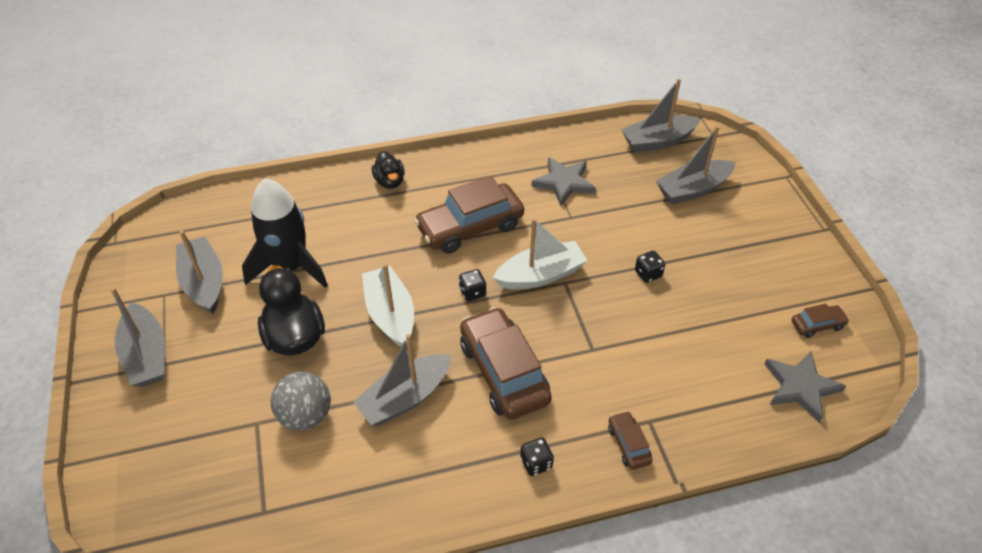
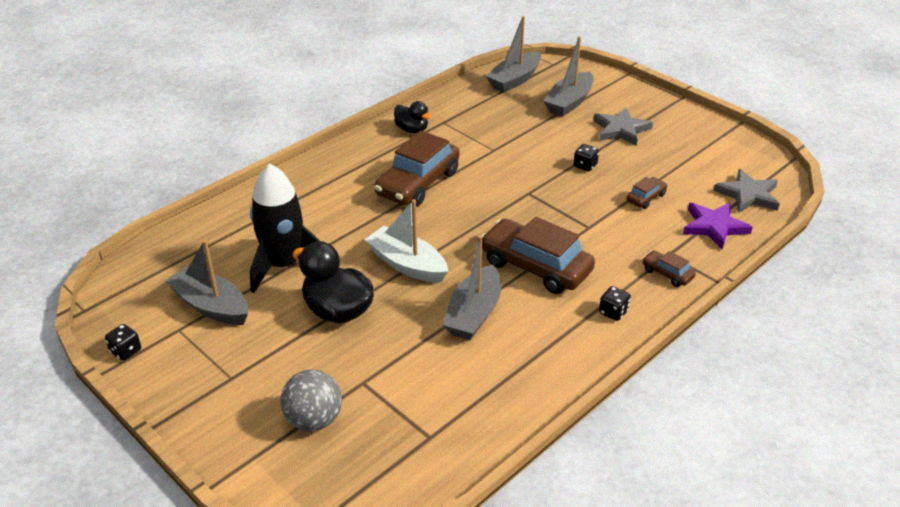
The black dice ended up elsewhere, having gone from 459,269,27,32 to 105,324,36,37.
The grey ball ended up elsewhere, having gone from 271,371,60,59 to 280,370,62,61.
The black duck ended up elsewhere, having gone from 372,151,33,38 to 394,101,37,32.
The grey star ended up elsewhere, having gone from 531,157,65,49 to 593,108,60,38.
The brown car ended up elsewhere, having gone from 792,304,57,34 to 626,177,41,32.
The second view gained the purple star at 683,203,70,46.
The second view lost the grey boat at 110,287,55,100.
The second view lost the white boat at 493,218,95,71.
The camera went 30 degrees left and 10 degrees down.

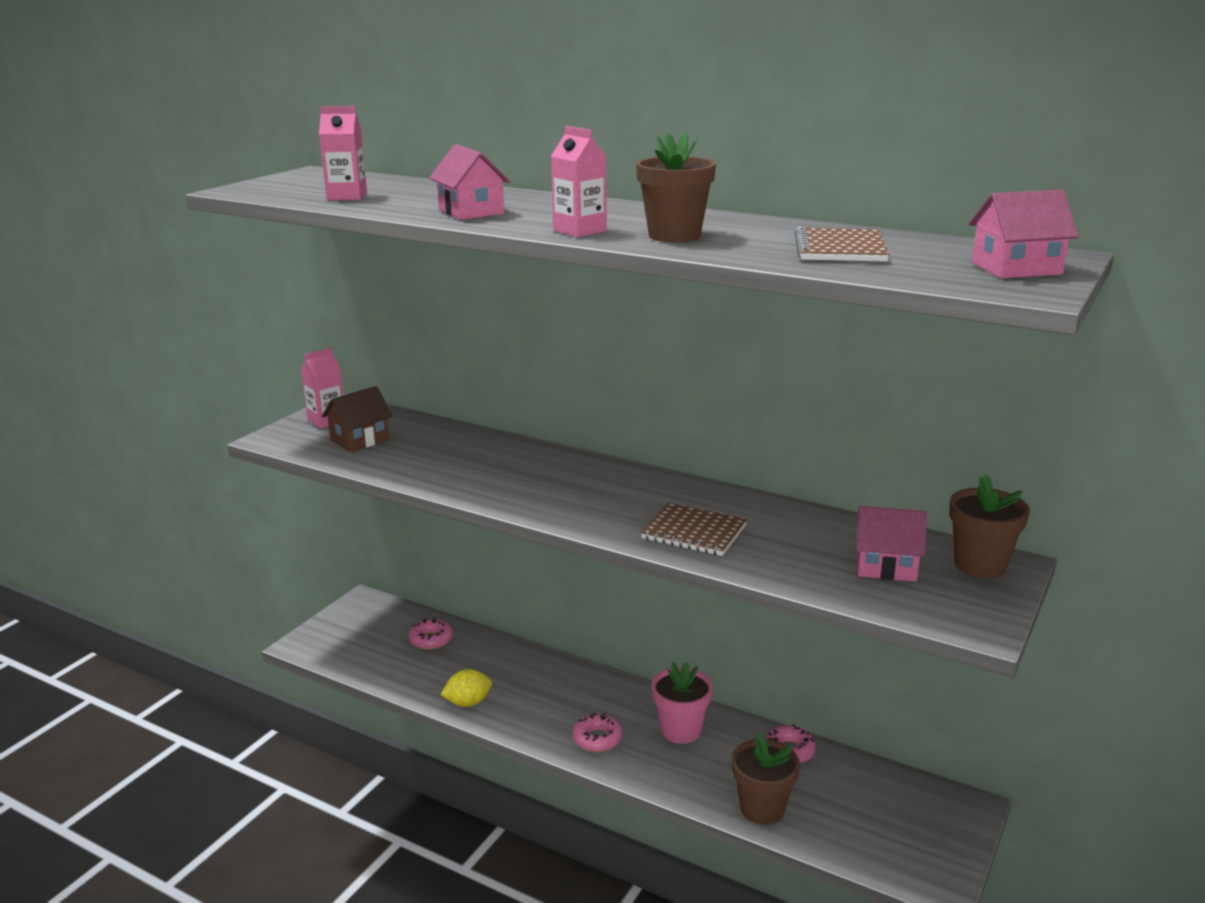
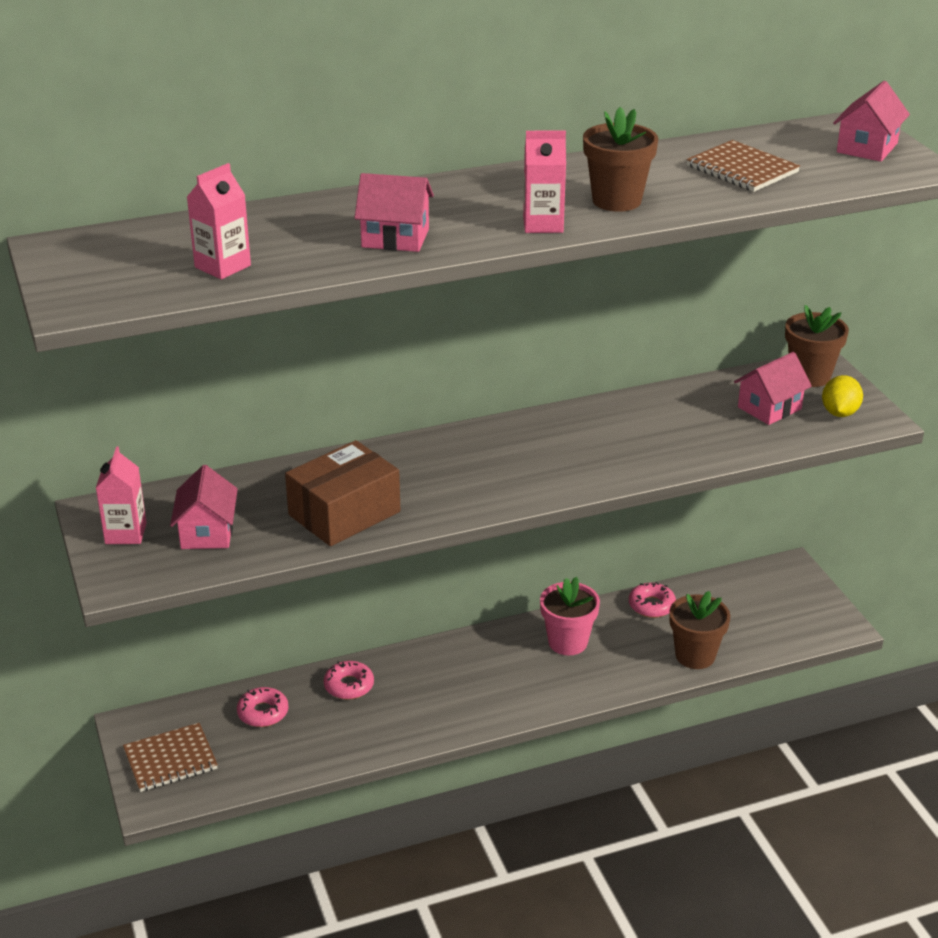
The brown notebook ended up elsewhere, having gone from 641,503,106,53 to 123,723,95,69.
What was the brown house at 322,386,71,66 turned into the pink house at 170,465,68,84.
The second view gained the brown box at 285,440,115,106.
The pink donut ended up elsewhere, having gone from 573,713,50,39 to 324,661,50,38.
The yellow lemon ended up elsewhere, having gone from 440,669,52,38 to 822,375,41,42.
The camera went 50 degrees left and 10 degrees up.

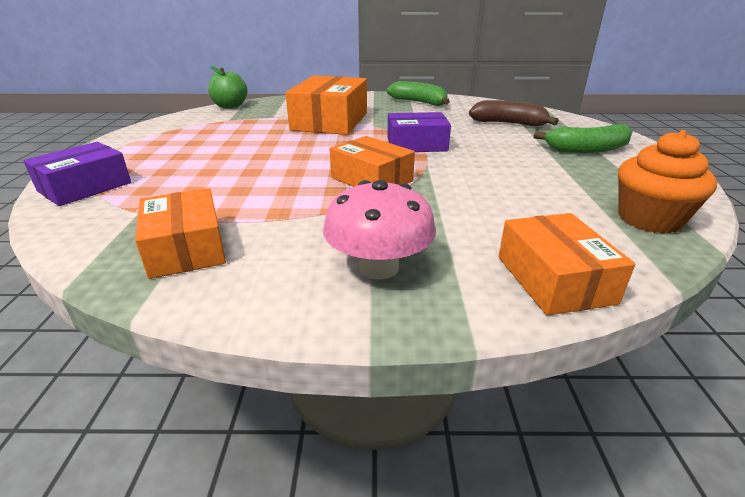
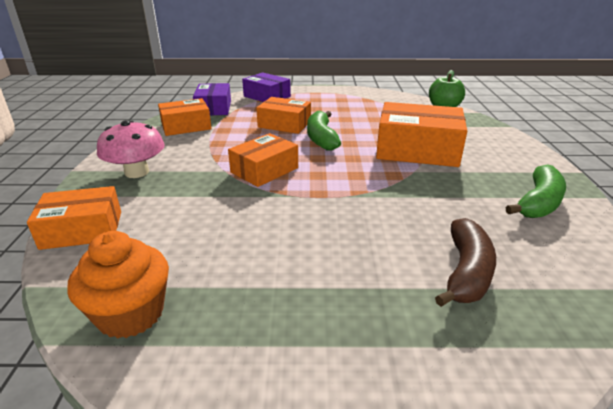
The purple box ended up elsewhere, having gone from 387,112,64,40 to 193,83,38,32.
The second view gained the orange box at 256,97,55,37.
The green banana ended up elsewhere, having gone from 534,124,98,29 to 307,111,34,39.
The camera went 90 degrees right and 0 degrees up.

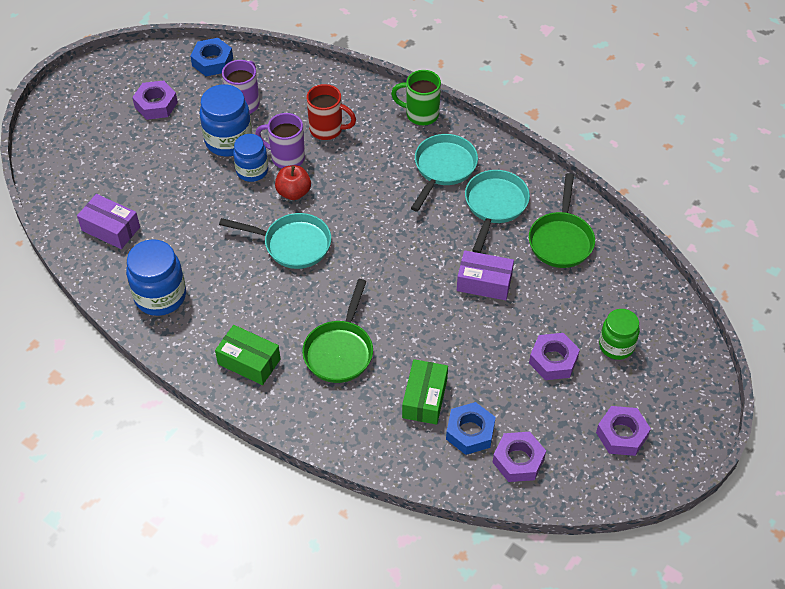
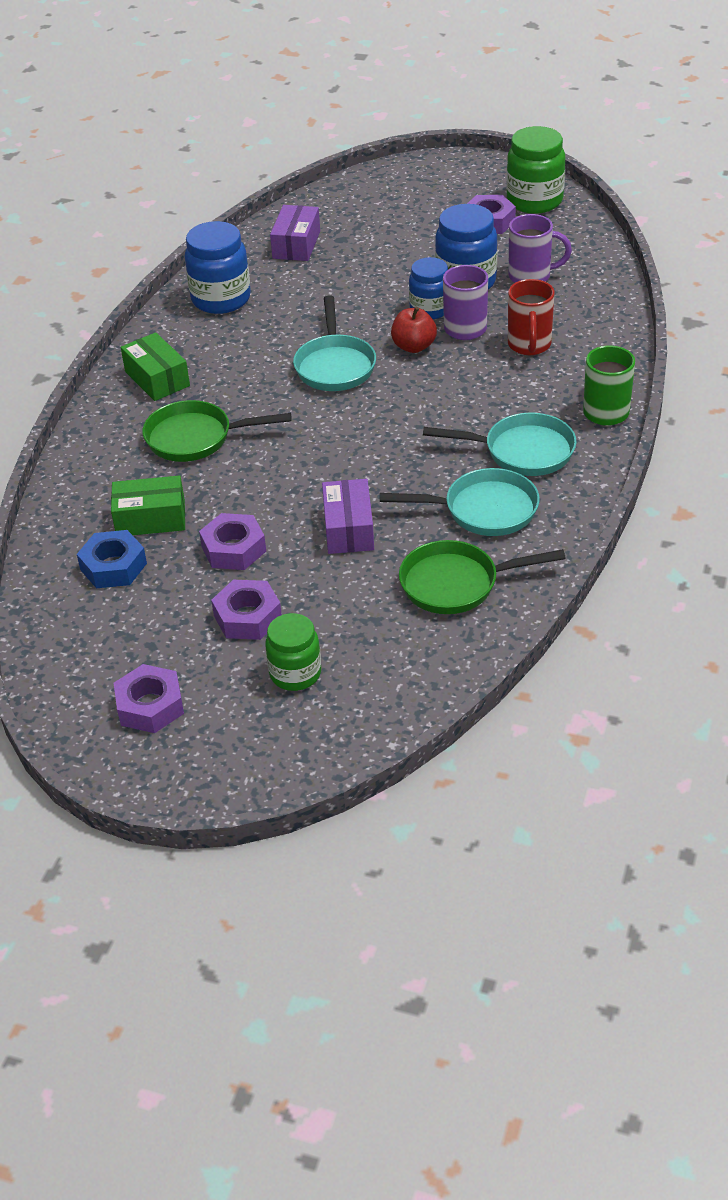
The green box at 215,325,65,60 ended up facing another way, 45 degrees counterclockwise from before.
The purple nut ended up elsewhere, having gone from 493,432,53,50 to 199,513,67,57.
The second view gained the green jar at 506,126,59,88.
The second view lost the blue nut at 190,38,43,38.
The camera went 75 degrees right and 10 degrees down.

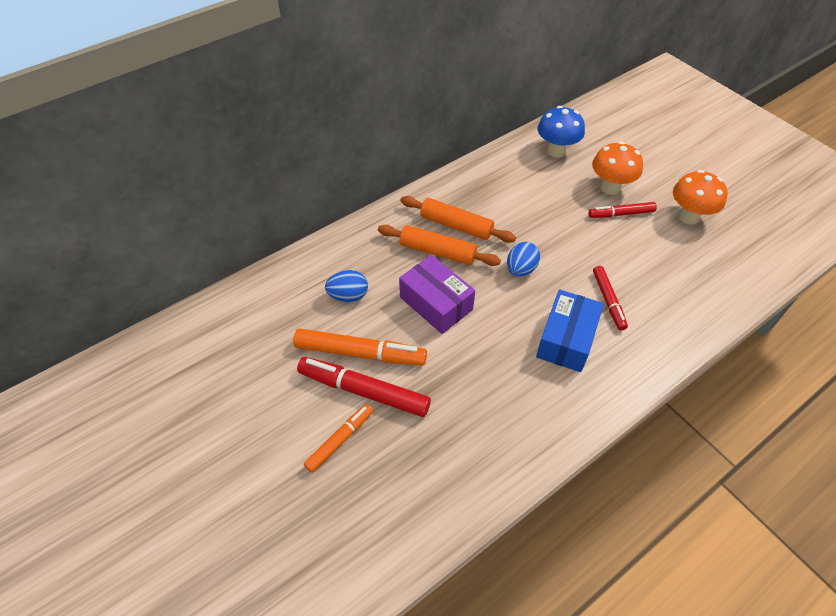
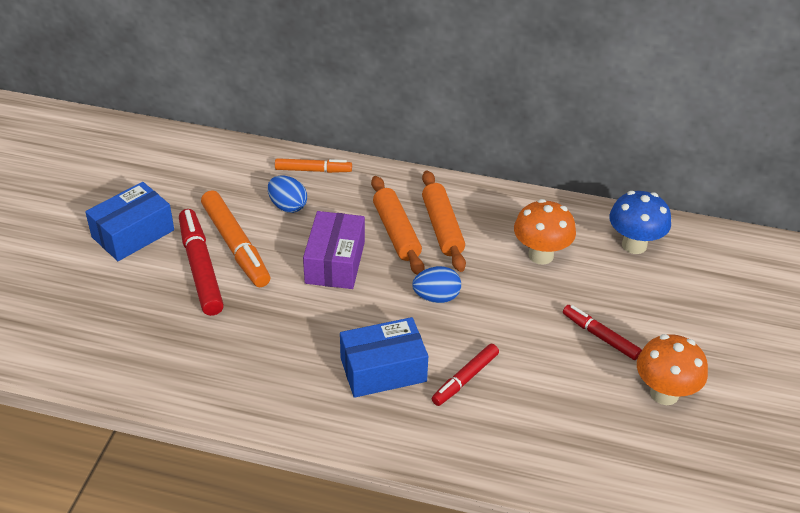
The second view gained the blue box at 85,182,89,79.
The orange marker ended up elsewhere, having gone from 304,404,69,69 to 275,158,77,15.
The orange mushroom ended up elsewhere, having gone from 592,141,51,54 to 514,199,62,66.
The camera went 50 degrees right and 10 degrees down.

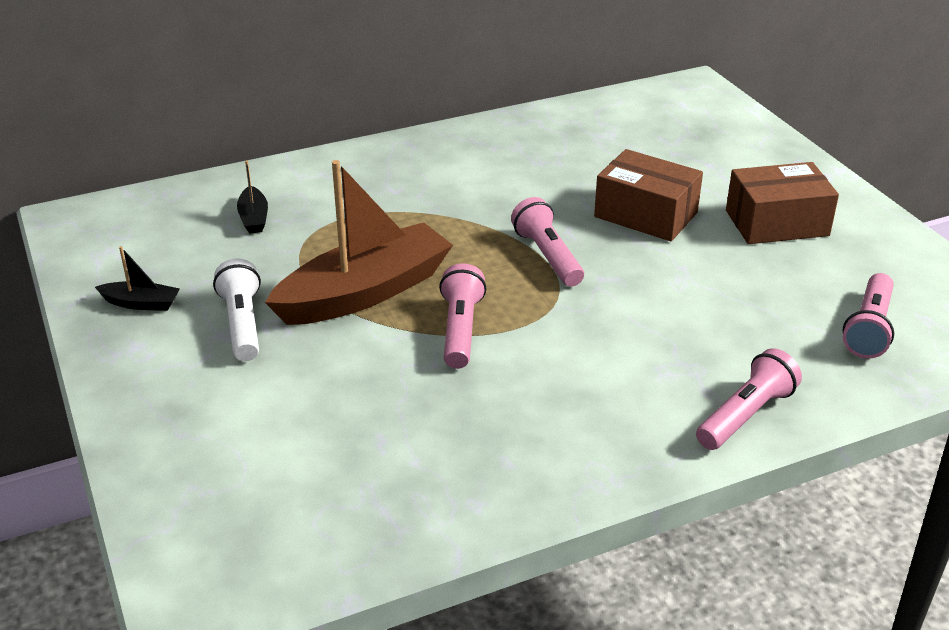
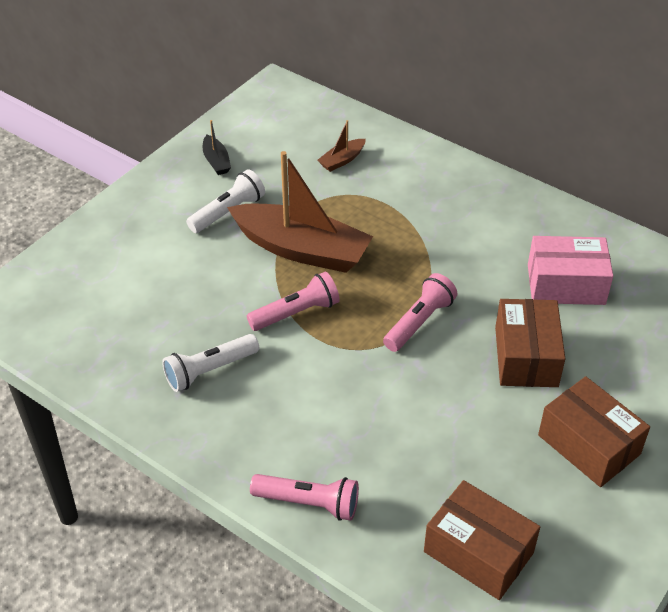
The second view gained the white flashlight at 162,334,97,58.
What was the black boat at 237,161,31,72 turned into the brown boat at 317,120,49,52.
Where the pink flashlight stood at 843,273,51,85, the brown box came to stand at 424,480,116,120.
The second view gained the pink box at 528,236,85,69.
The camera went 60 degrees right and 10 degrees up.

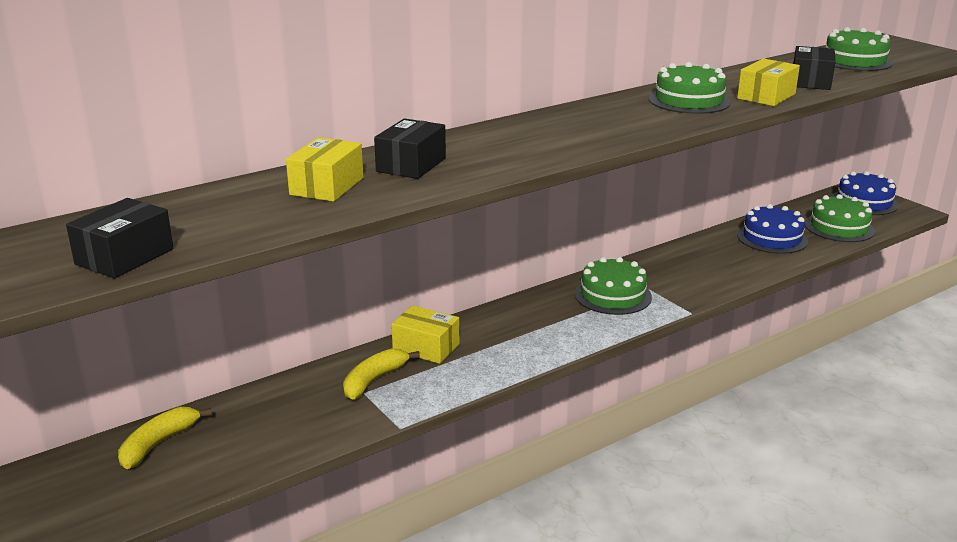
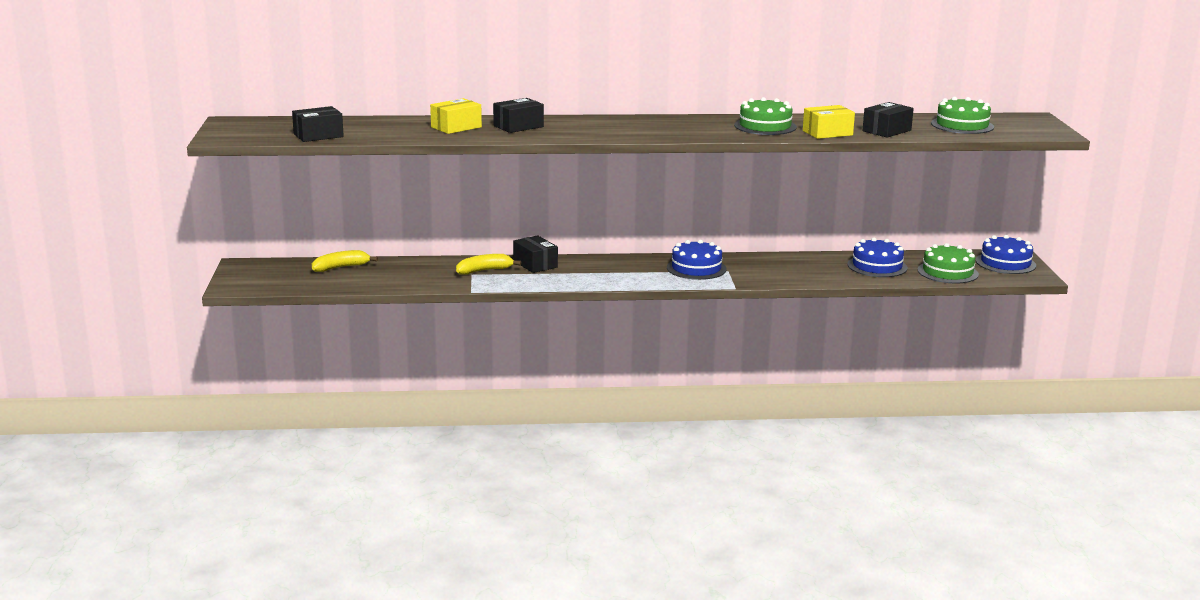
What was the yellow box at 391,305,69,59 turned into the black box at 513,235,45,38.
What was the green cake at 575,257,77,58 turned into the blue cake at 667,240,60,40.
The camera went 30 degrees right and 5 degrees down.

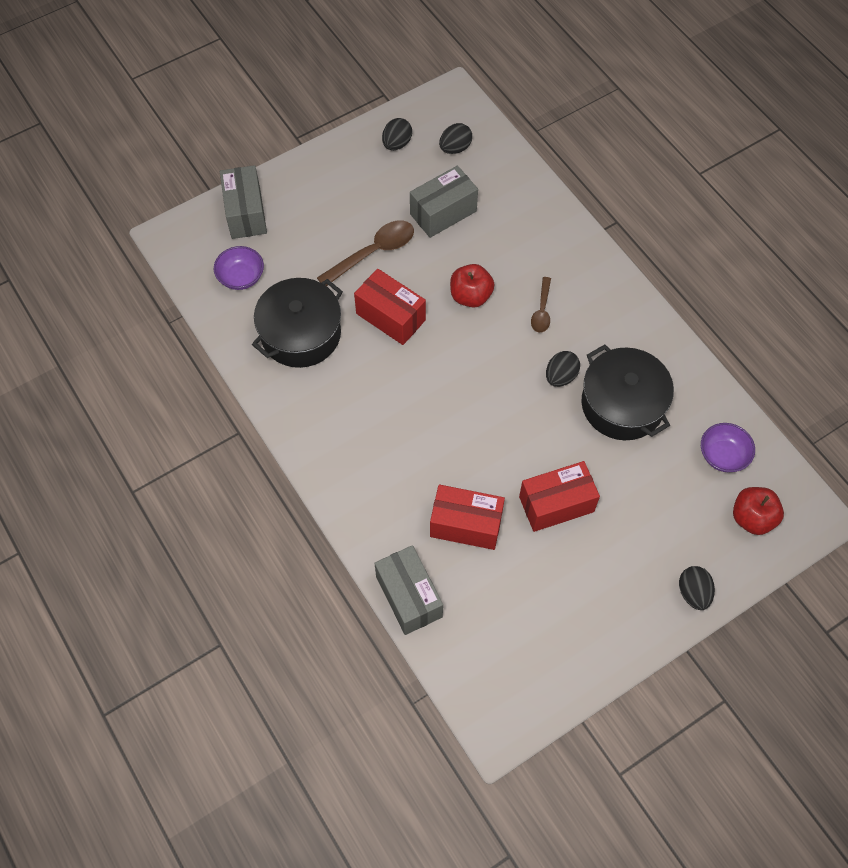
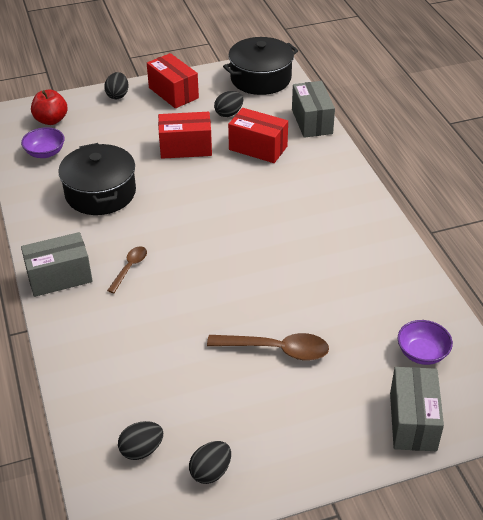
The grey box ended up elsewhere, having gone from 410,166,68,72 to 21,232,72,65.
The red box ended up elsewhere, having gone from 354,269,72,76 to 147,53,52,55.
The brown spoon at 317,220,97,66 ended up facing another way, 150 degrees counterclockwise from before.
The black egg ended up elsewhere, having gone from 546,351,34,36 to 214,91,29,26.
The black pot ended up elsewhere, having gone from 252,278,91,90 to 223,37,75,58.
The second view lost the red apple at 450,264,45,43.
The camera went 165 degrees left and 20 degrees down.

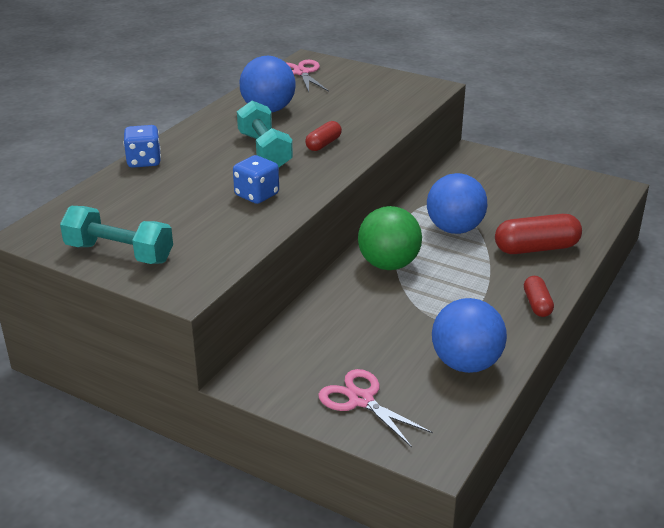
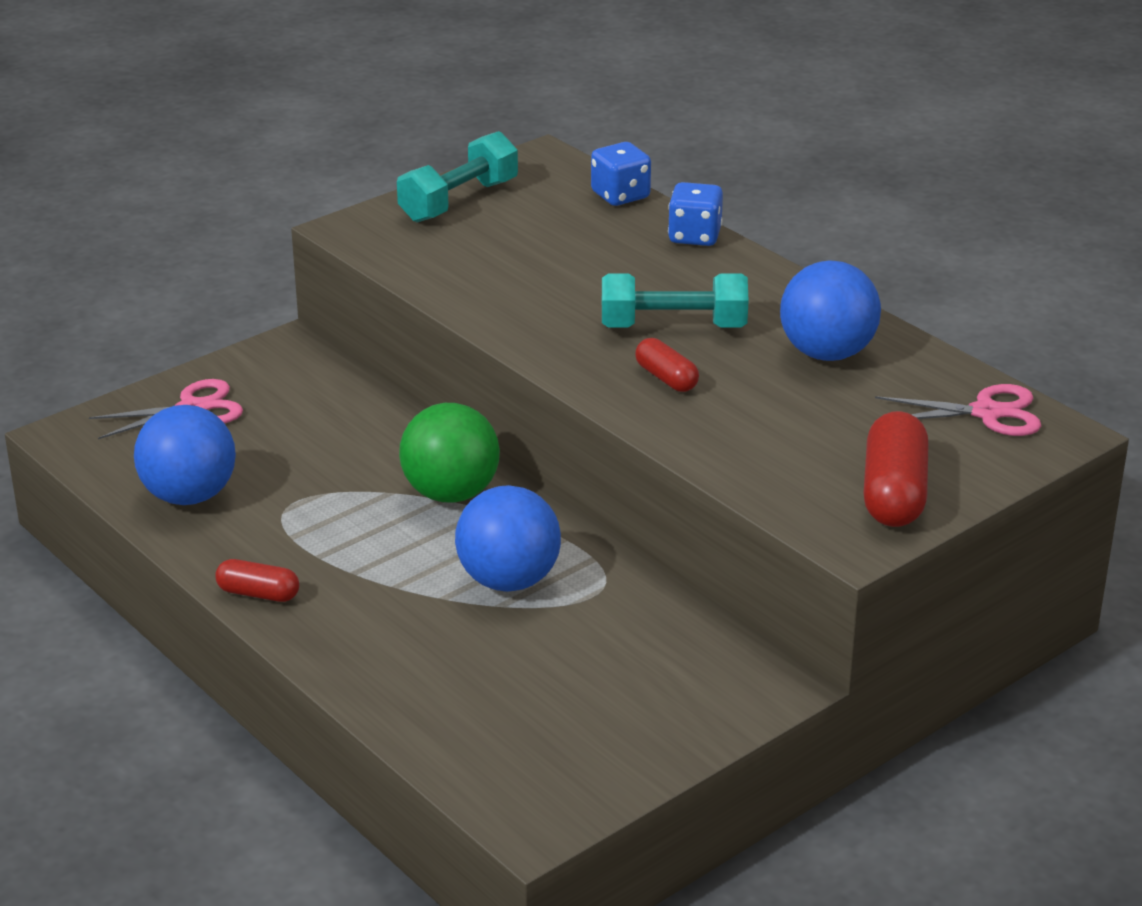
The blue dice ended up elsewhere, having gone from 233,155,46,49 to 591,142,60,64.
The red capsule ended up elsewhere, having gone from 495,214,87,40 to 864,411,65,116.
The camera went 110 degrees right and 0 degrees up.

